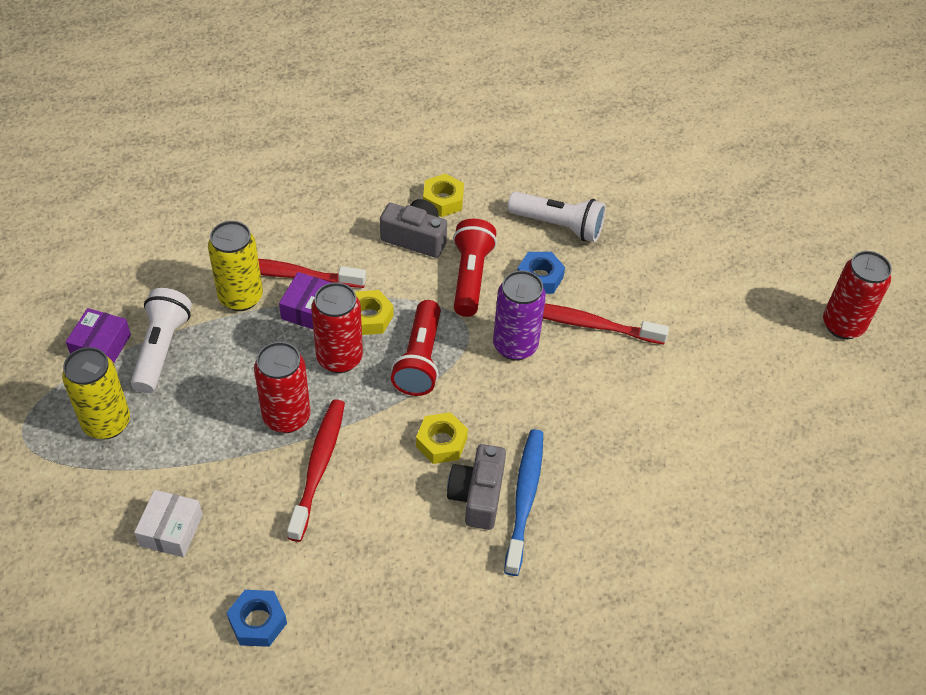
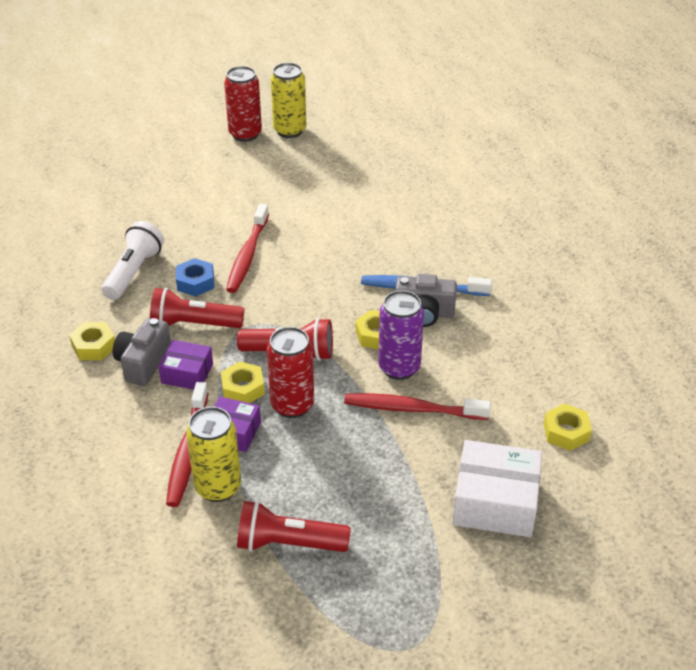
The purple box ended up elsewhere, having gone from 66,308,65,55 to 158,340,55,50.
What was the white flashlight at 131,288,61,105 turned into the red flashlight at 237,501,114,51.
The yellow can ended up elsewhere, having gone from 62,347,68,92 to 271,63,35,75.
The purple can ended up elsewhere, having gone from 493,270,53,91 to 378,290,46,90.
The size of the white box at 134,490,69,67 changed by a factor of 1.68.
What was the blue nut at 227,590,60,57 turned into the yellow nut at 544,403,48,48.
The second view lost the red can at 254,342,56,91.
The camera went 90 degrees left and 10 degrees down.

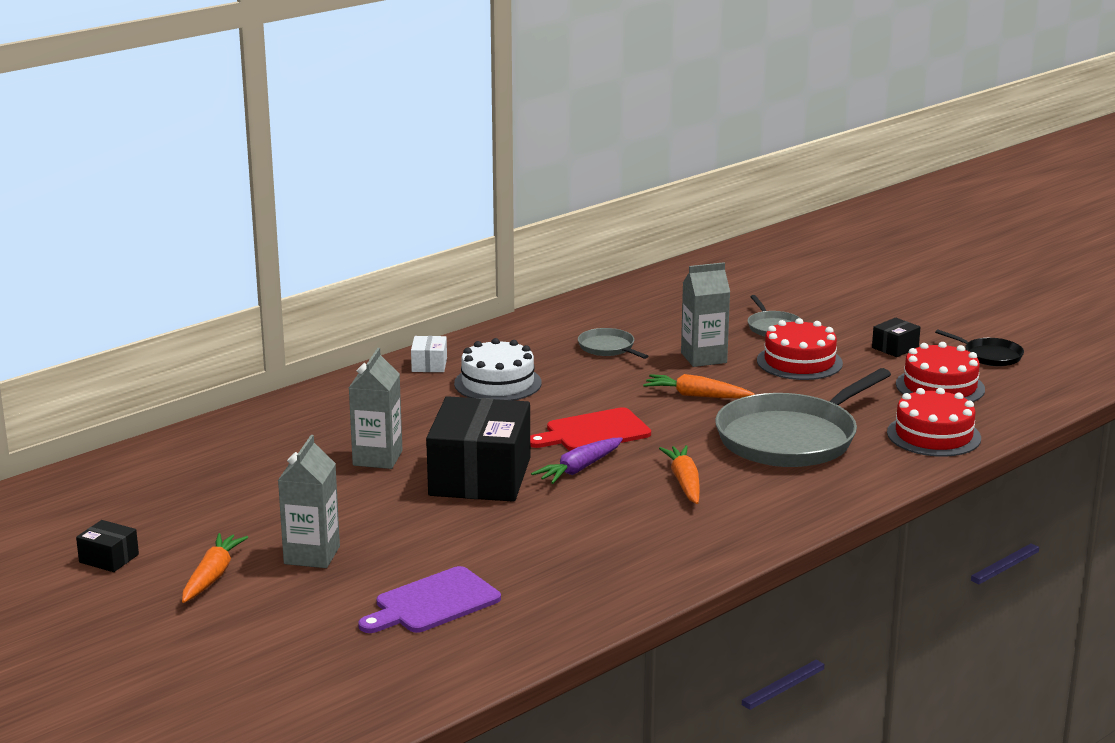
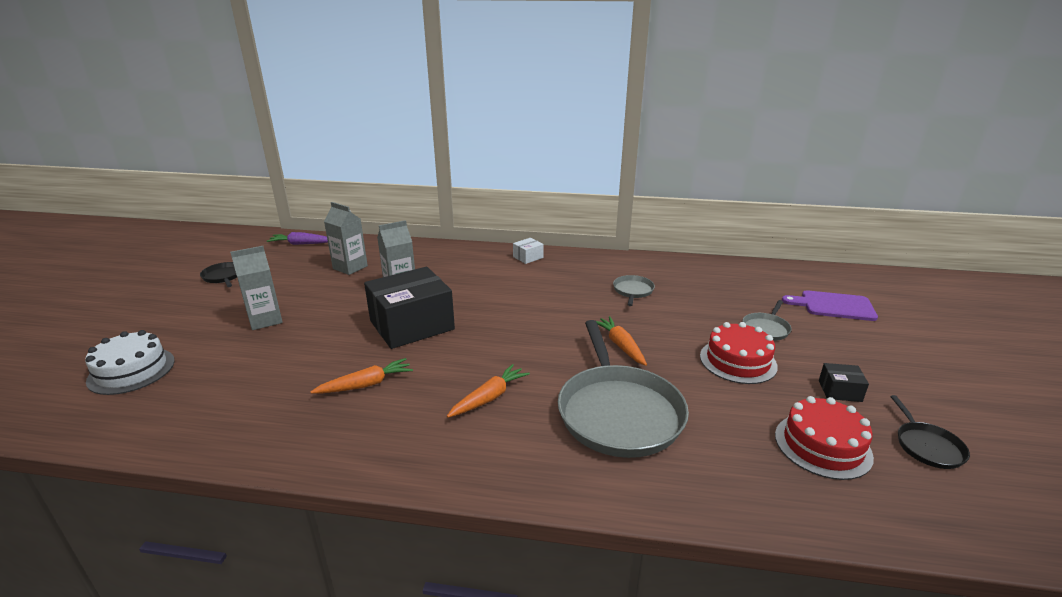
The white cake ended up elsewhere, having gone from 454,338,88,62 to 85,330,90,65.
Where the black box stood at 76,520,63,52, the black pan came to stand at 200,262,37,25.
The purple carrot ended up elsewhere, having gone from 531,438,92,46 to 267,232,61,13.
The orange carrot ended up elsewhere, having gone from 182,533,66,70 to 310,358,103,36.
The grey carton ended up elsewhere, having gone from 681,262,49,105 to 324,202,44,73.
The grey pan at 715,368,176,99 ended up facing another way, 105 degrees counterclockwise from before.
The purple cutting board ended up elsewhere, having gone from 358,566,143,67 to 782,290,96,31.
The second view lost the red cutting board at 530,407,121,44.
The second view lost the red cake at 887,388,94,69.
The camera went 50 degrees right and 5 degrees up.

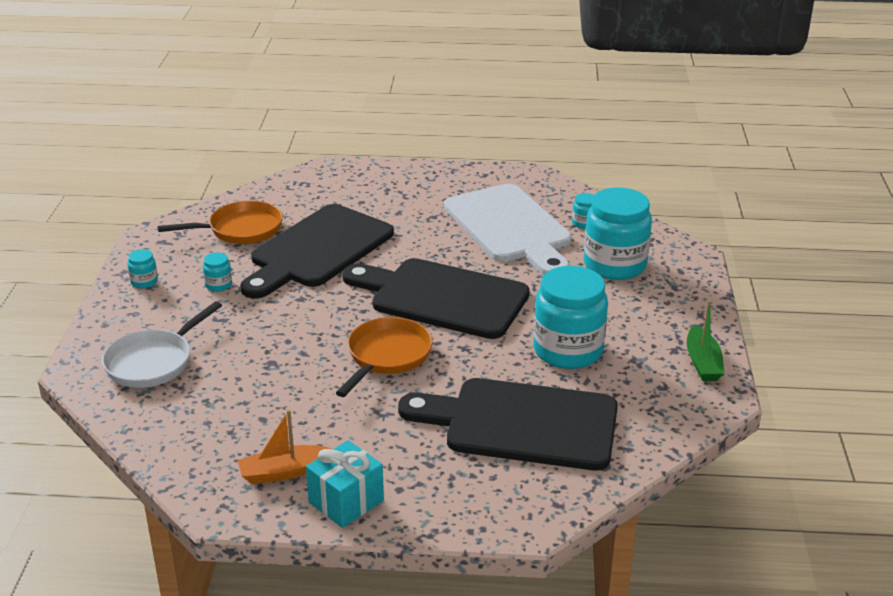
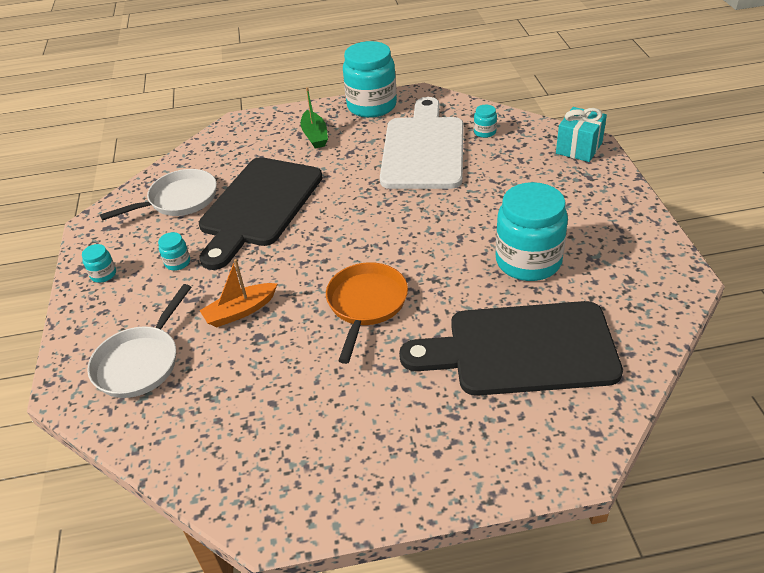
What was the orange pan at 158,201,125,43 turned into the white pan at 100,169,117,51.
The orange boat ended up elsewhere, having gone from 238,410,94,74 to 199,259,78,68.
The green boat ended up elsewhere, having gone from 687,301,37,80 to 301,87,27,62.
The turquoise jar ended up elsewhere, having gone from 584,187,68,93 to 343,41,54,77.
The white cutting board at 444,184,127,91 ended up facing another way, 135 degrees counterclockwise from before.
The turquoise gift ended up elsewhere, having gone from 306,440,78,88 to 556,107,51,55.
The second view lost the black cutting board at 342,258,188,81.
The camera went 10 degrees left and 10 degrees up.

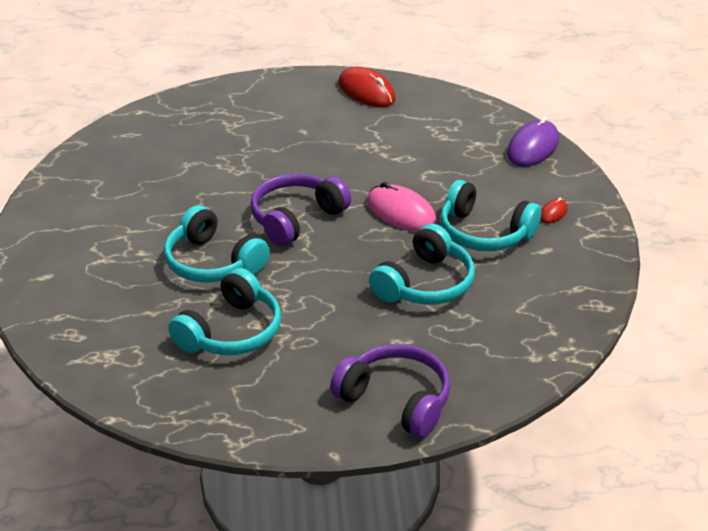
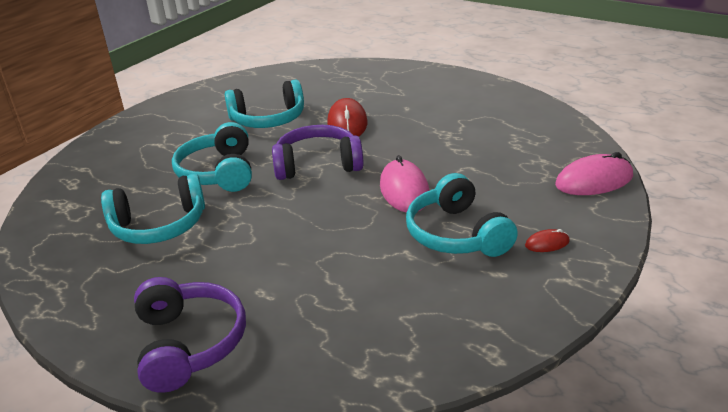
The turquoise headphones ended up elsewhere, having gone from 369,224,106,81 to 225,80,79,48.
The red mouse ended up elsewhere, having gone from 338,67,58,40 to 327,98,40,38.
What was the purple mouse at 507,117,52,50 turned into the pink mouse at 555,152,78,43.
The camera went 40 degrees right and 5 degrees down.

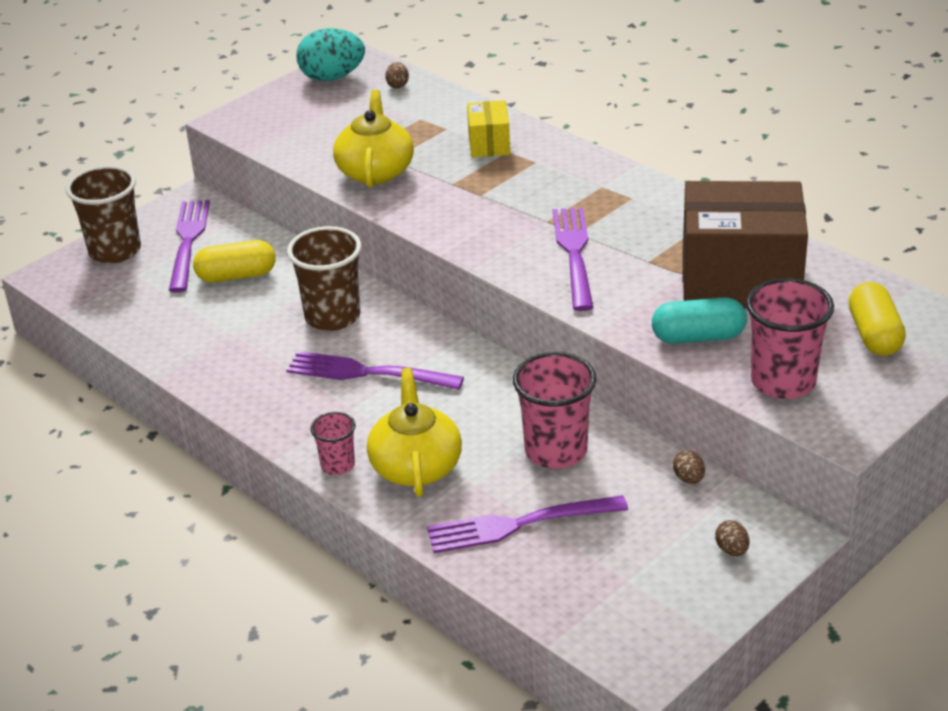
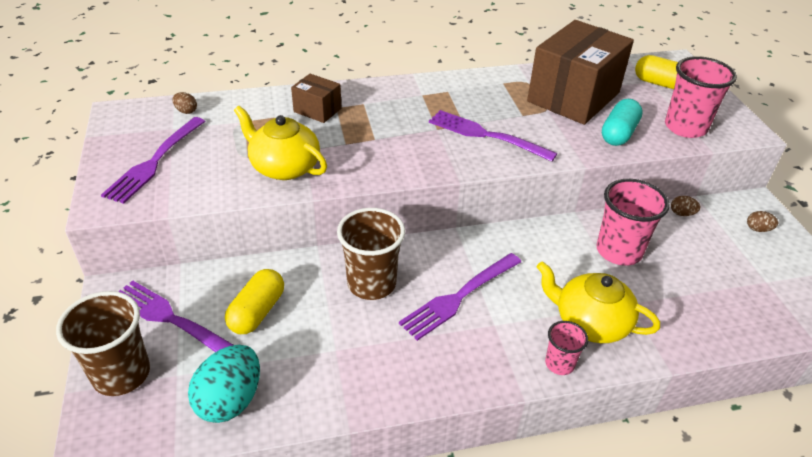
The purple fork ended up elsewhere, having gone from 427,495,201,58 to 101,117,104,87.
The turquoise egg ended up elsewhere, having gone from 296,28,69,53 to 188,345,72,78.
What was the yellow box at 467,100,43,57 turned into the brown box at 291,74,50,49.
The camera went 60 degrees left and 5 degrees up.

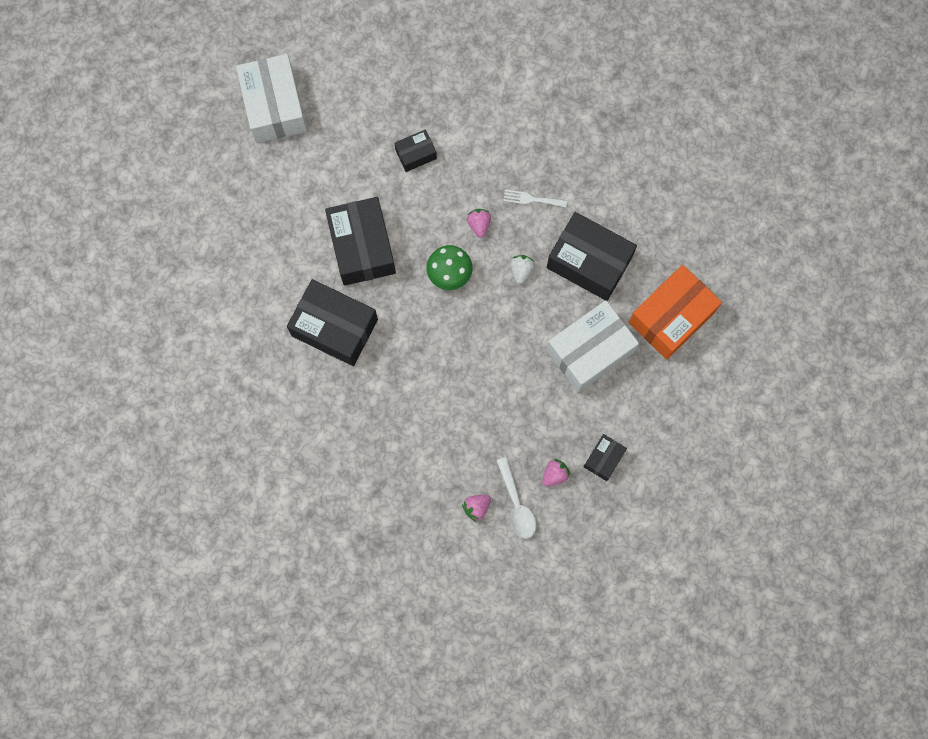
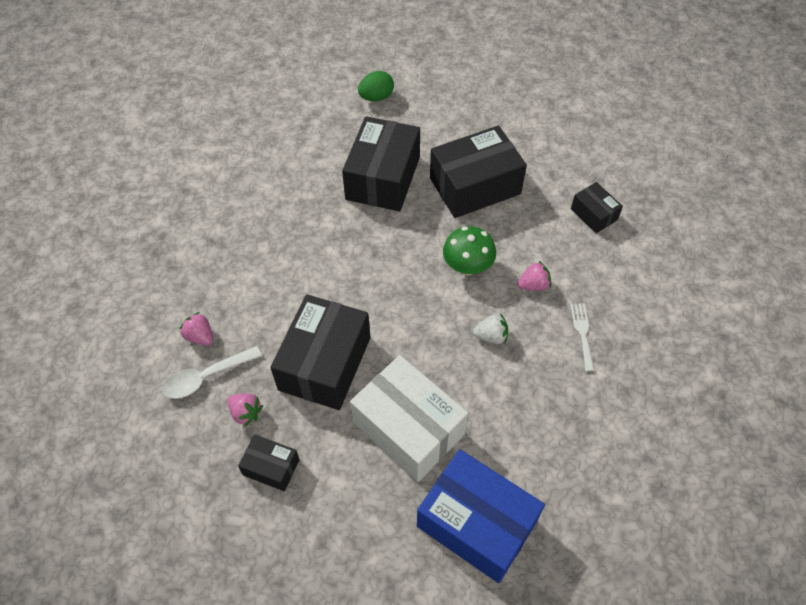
The black box ended up elsewhere, having gone from 546,212,91,89 to 270,294,101,116.
The second view gained the green egg at 358,71,36,30.
What was the orange box at 628,265,94,95 turned into the blue box at 417,449,128,134.
The second view lost the white box at 236,54,71,89.
The camera went 80 degrees right and 20 degrees down.

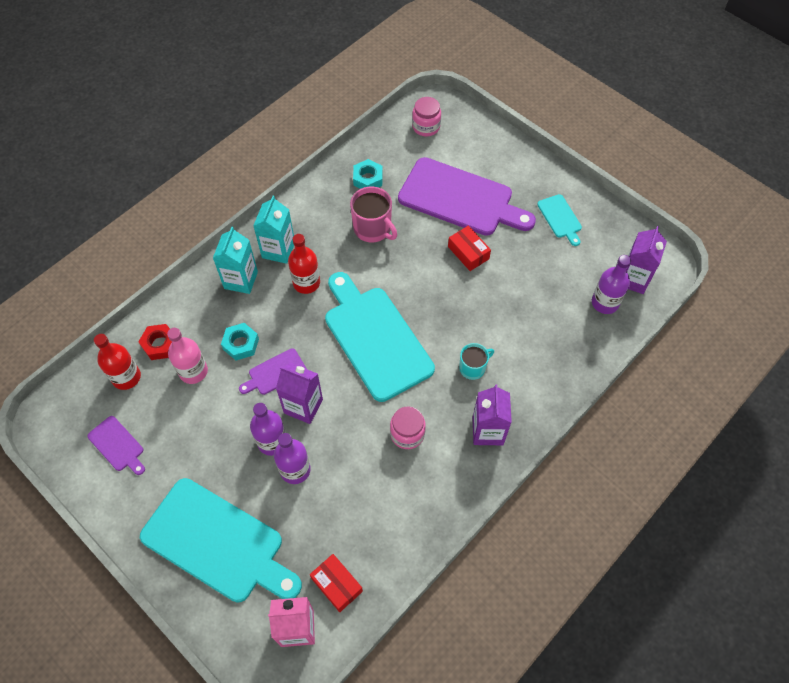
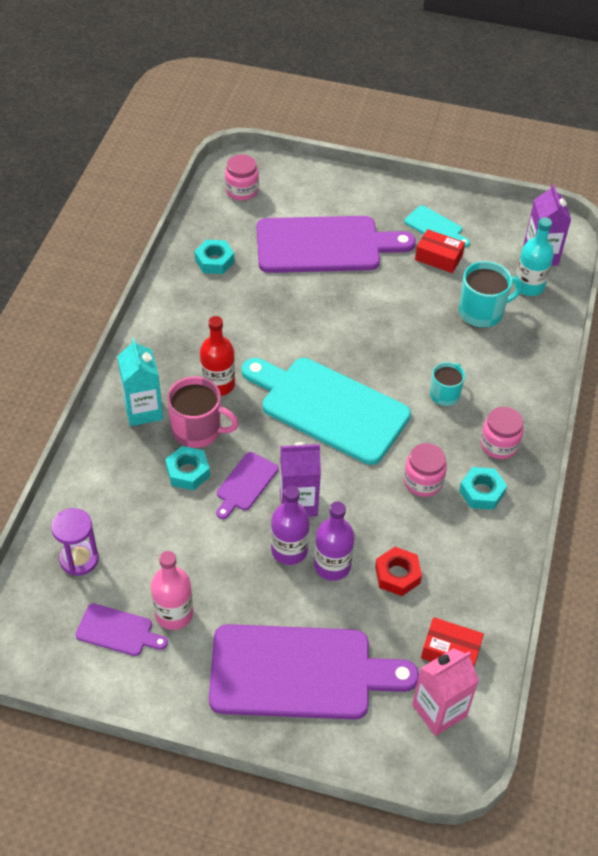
Where the red bottle stood at 94,334,47,56, the purple hourglass came to stand at 51,508,48,68.
The pink bottle ended up elsewhere, having gone from 167,328,41,56 to 151,551,42,79.
The pink mug ended up elsewhere, having gone from 350,187,47,55 to 167,376,72,72.
What was the turquoise cutting board at 140,478,162,124 turned into the purple cutting board at 209,624,210,96.
The red nut ended up elsewhere, having gone from 138,324,34,36 to 375,547,47,49.
The red box ended up elsewhere, having gone from 448,226,43,45 to 415,229,50,44.
The second view gained the turquoise mug at 459,261,64,67.
The second view gained the turquoise nut at 459,467,48,43.
Where the purple carton stood at 473,384,39,61, the pink jar came to stand at 480,407,44,52.
What was the purple bottle at 592,255,39,59 turned into the turquoise bottle at 514,217,40,79.
The second view lost the turquoise carton at 253,196,41,68.
The camera went 30 degrees left and 10 degrees down.

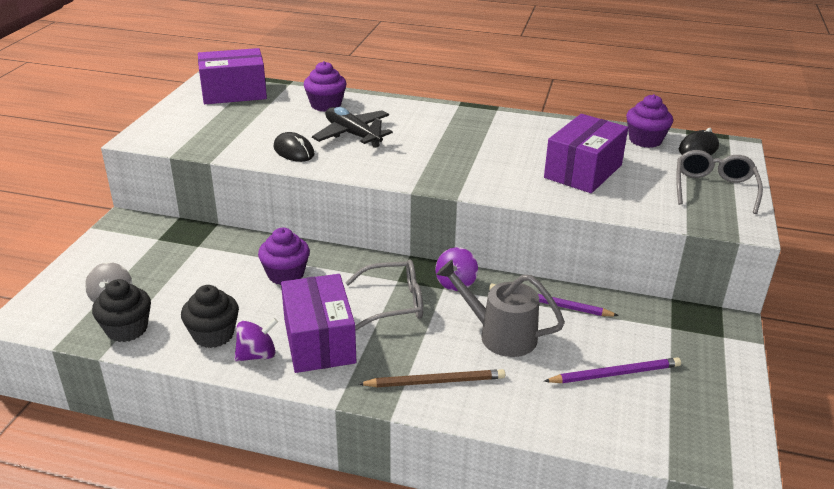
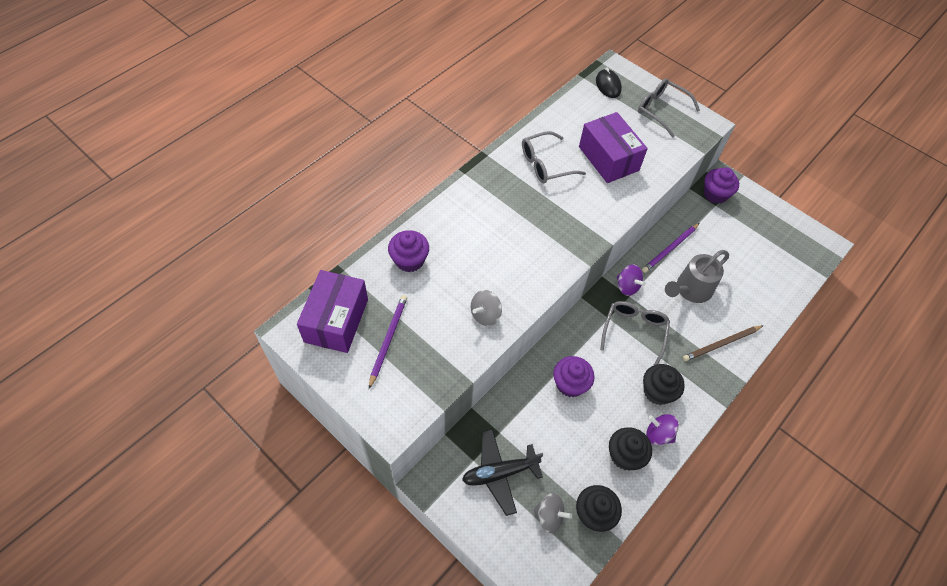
The purple pencil ended up elsewhere, having gone from 544,357,137,26 to 369,295,38,94.
The black plane ended up elsewhere, having gone from 312,107,81,41 to 462,429,81,87.
Where the black mouse stood at 274,132,40,30, the grey spinning top came to stand at 471,290,31,36.
The second view gained the grey glasses at 522,131,64,53.
Where the purple box stood at 281,274,75,99, the black cupcake came to stand at 643,364,42,41.
The purple spinning top at 234,318,44,43 ended up facing another way, 60 degrees counterclockwise from before.
The brown pencil at 359,369,146,18 ended up facing another way, 135 degrees counterclockwise from before.
The purple cupcake ended up elsewhere, having gone from 626,94,47,54 to 704,167,35,37.
The camera went 65 degrees left and 25 degrees up.

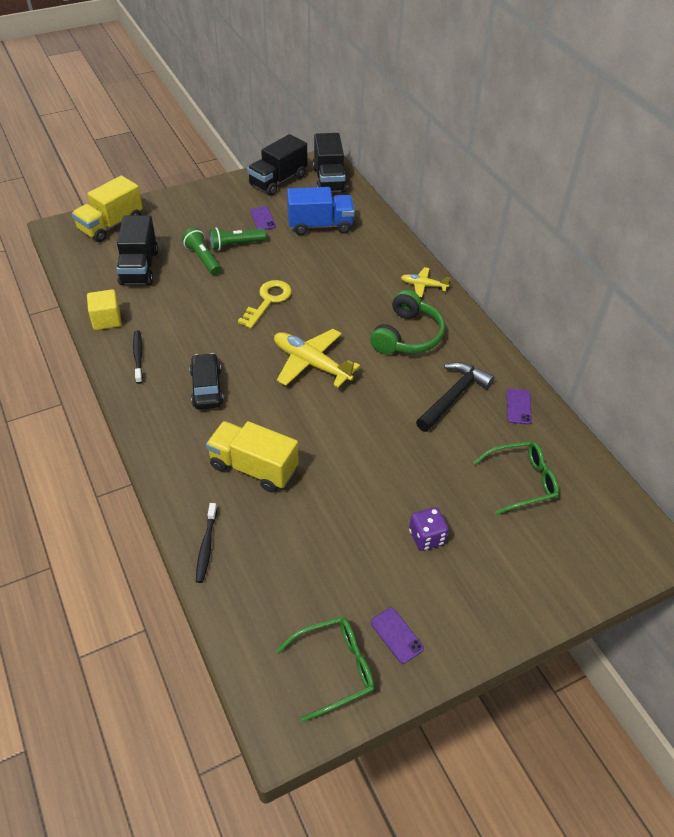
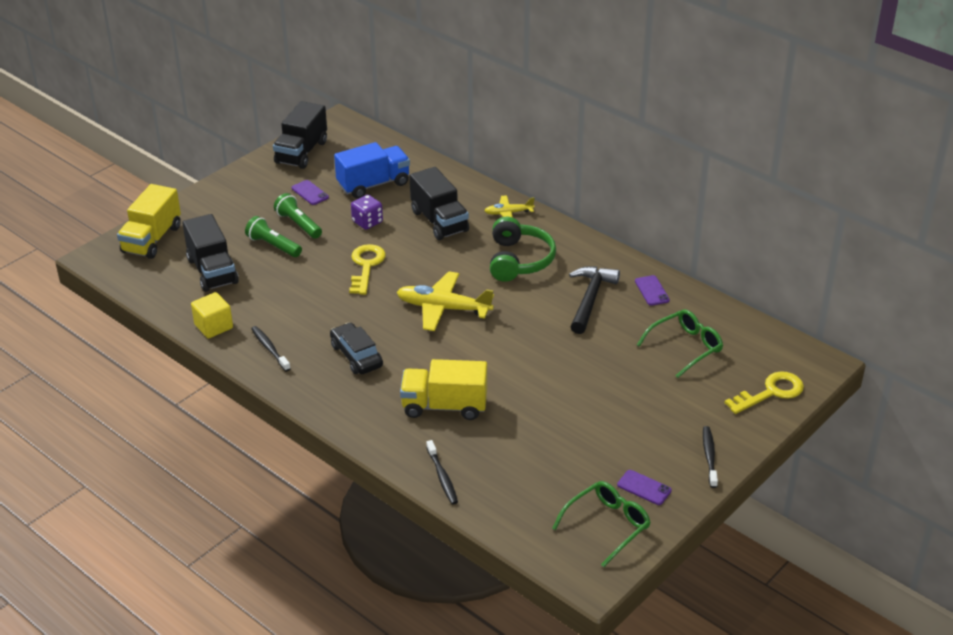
The green flashlight at 209,228,57,23 ended up facing another way, 90 degrees clockwise from before.
The purple dice ended up elsewhere, having gone from 409,507,40,44 to 351,195,32,35.
The black truck ended up elsewhere, having gone from 313,133,34,60 to 409,167,60,73.
The second view gained the black toothbrush at 703,426,15,62.
The second view gained the yellow key at 725,371,79,43.
The camera went 20 degrees left and 10 degrees down.

